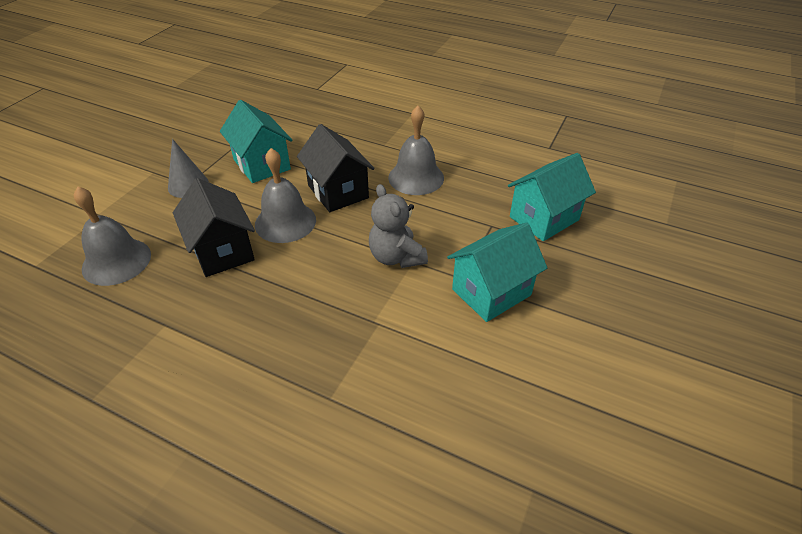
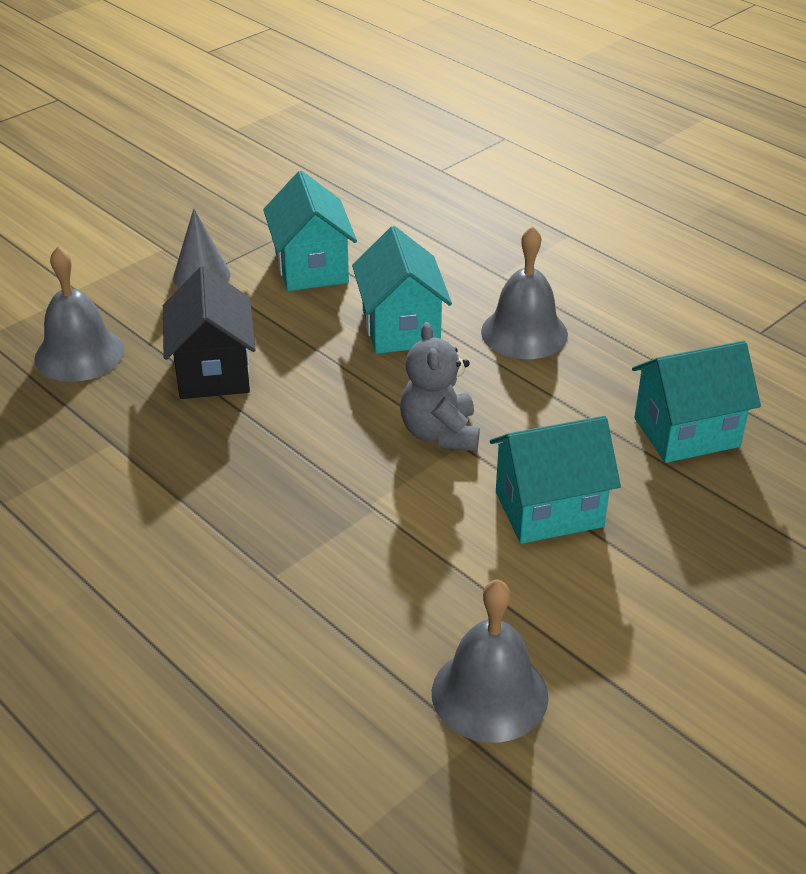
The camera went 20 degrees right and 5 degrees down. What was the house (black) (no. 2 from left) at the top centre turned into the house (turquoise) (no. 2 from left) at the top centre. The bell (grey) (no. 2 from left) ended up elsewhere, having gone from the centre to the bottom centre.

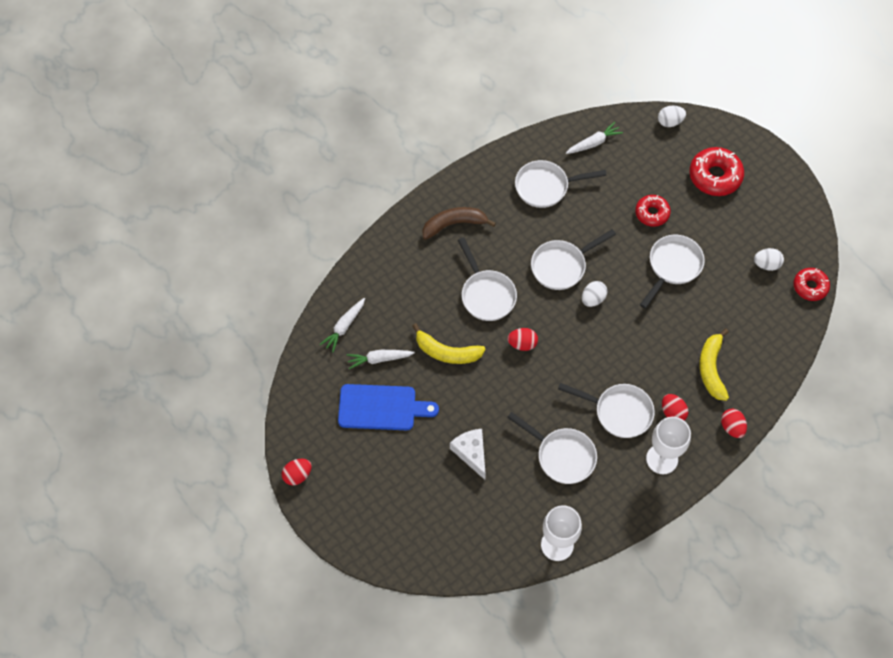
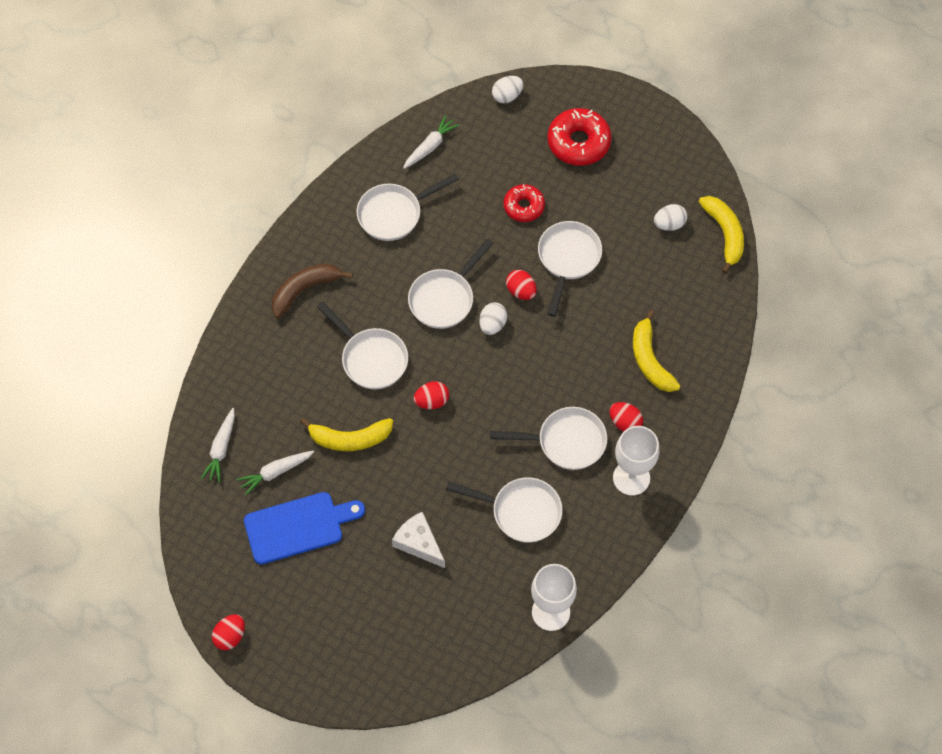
The camera went 20 degrees left and 0 degrees up. The egg (red) (no. 4 from left in the first image) ended up elsewhere, having gone from the middle right to the centre. Where the donut (red) (no. 3 from left) stood at the middle right, the banana (yellow) (no. 3 from left) came to stand at the top right.

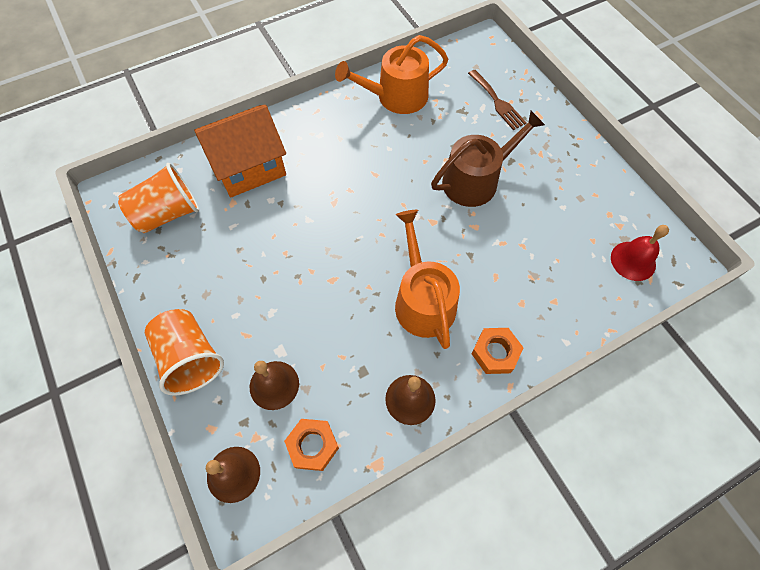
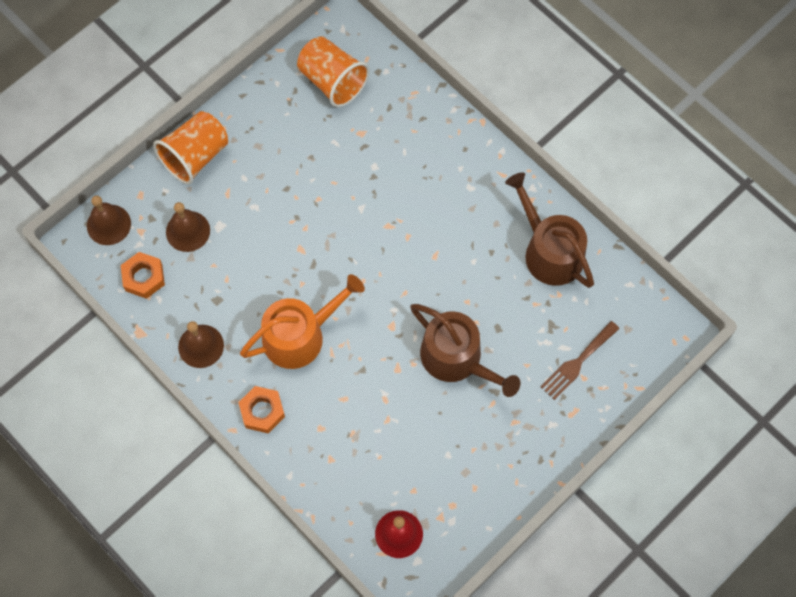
The camera went 75 degrees right and 5 degrees up. What was the watering can (orange) (no. 1 from left) at the top centre turned into the watering can (brown) (no. 2 from left) at the middle right. The second view lost the house (orange) at the top left.

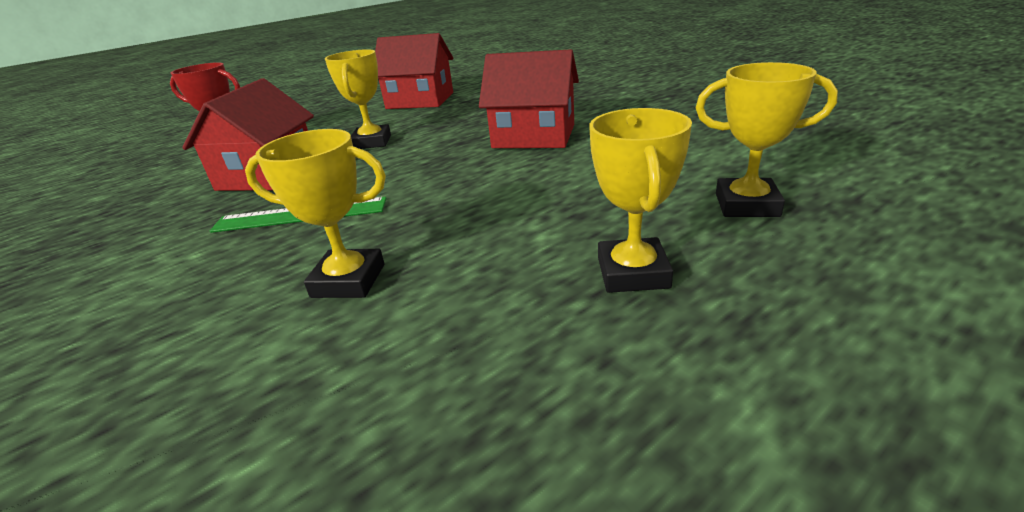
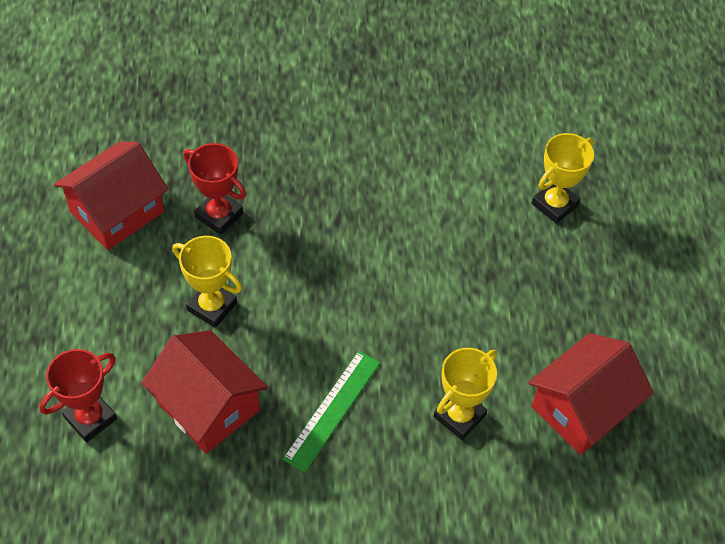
The camera went 60 degrees left and 25 degrees up. The second view gained the trophy (red) (no. 2 from left) at the middle left. The house (red) (no. 3 from left) ended up elsewhere, having gone from the top centre to the bottom right. The second view lost the trophy (yellow) (no. 3 from left) at the centre.

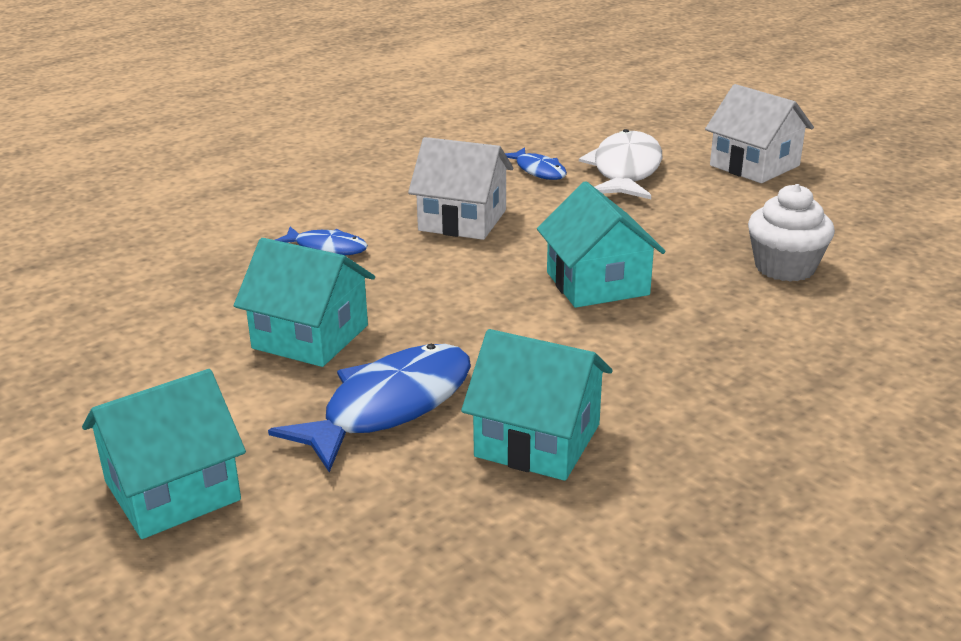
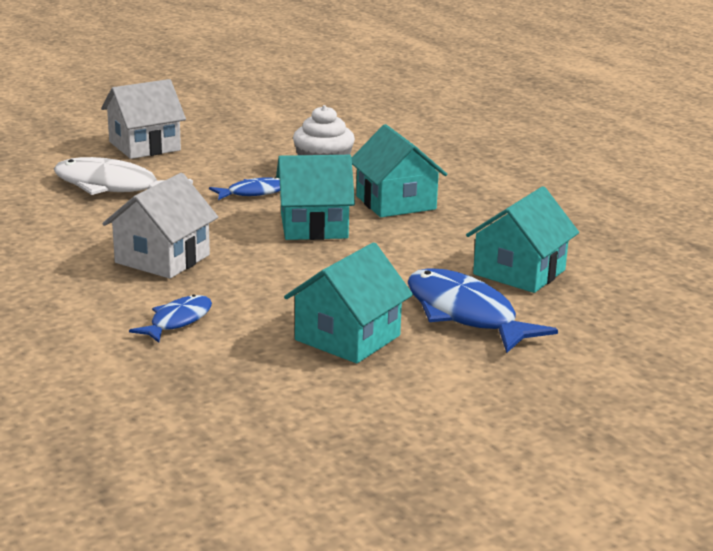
The camera went 80 degrees left and 5 degrees down. The fish (blue) (no. 3 from left in the first image) ended up elsewhere, having gone from the top centre to the centre. The house (turquoise) (no. 1 from left in the first image) ended up elsewhere, having gone from the bottom left to the top centre.

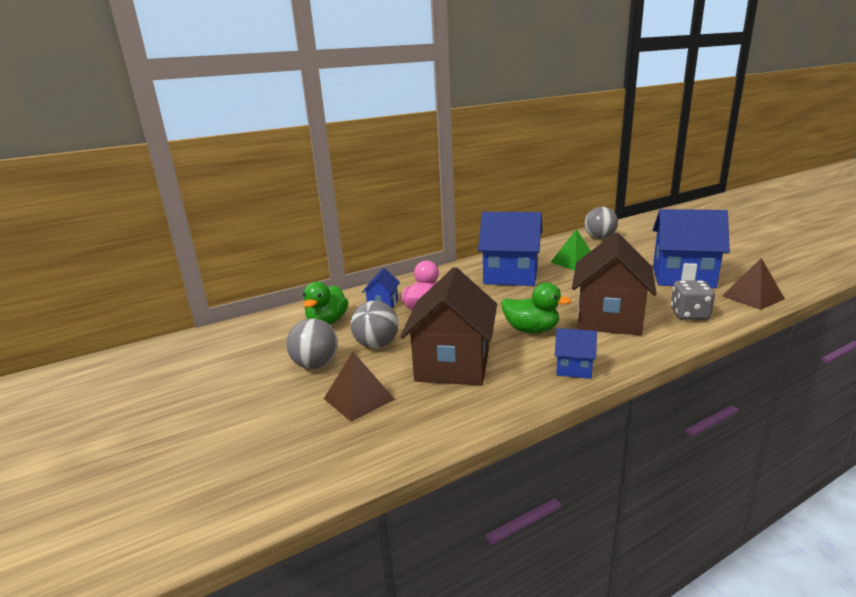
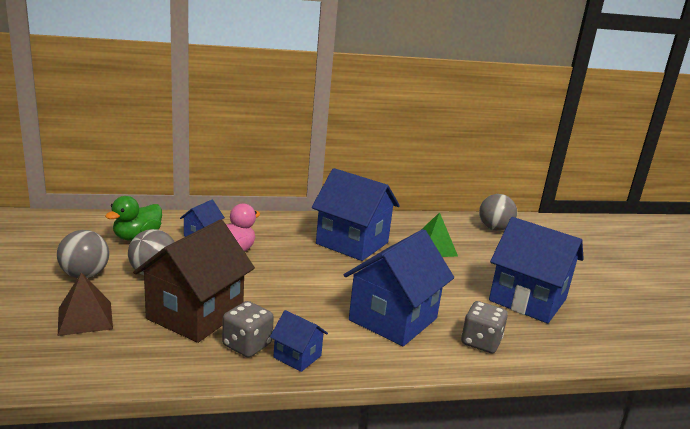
The camera went 15 degrees right and 0 degrees up. The second view gained the dice (grey) (no. 1 from left) at the bottom centre. What was the house (brown) (no. 2 from left) at the middle right turned into the house (blue) (no. 4 from left) at the bottom centre. The second view lost the duck (green) (no. 2 from left) at the centre. The second view lost the pyramid (brown) (no. 2 from left) at the middle right.

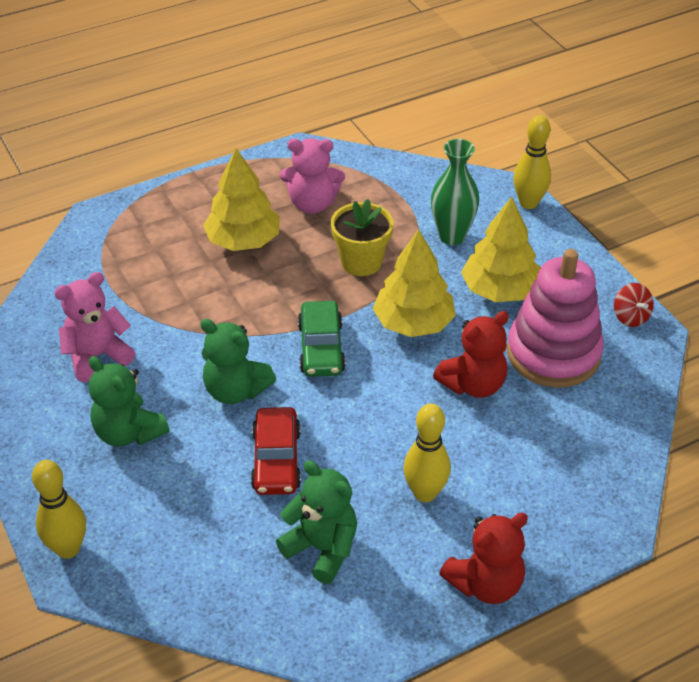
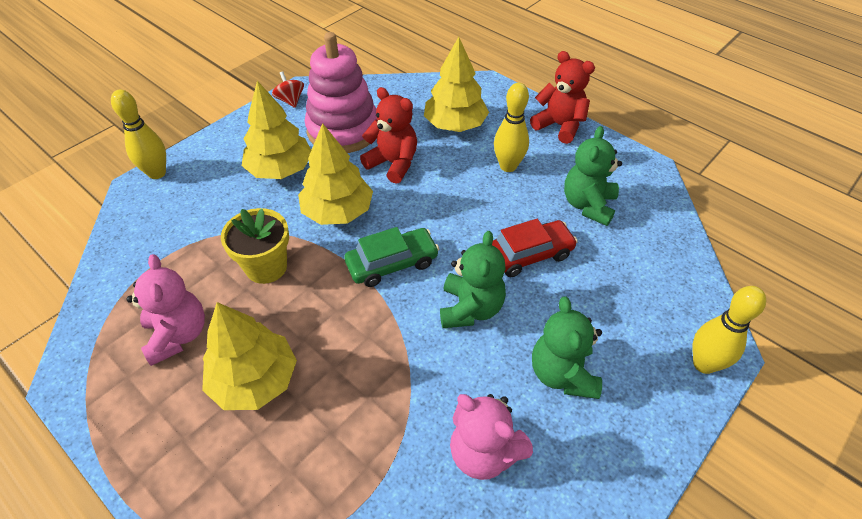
The camera went 110 degrees left and 5 degrees up. The spinning top (red) at the middle right ended up facing another way, 75 degrees counterclockwise from before. The second view gained the tree (yellow) (no. 4 from left) at the top centre. The teddy bear (green) (no. 1 from left in the first image) at the middle left ended up facing another way, 150 degrees clockwise from before. The second view lost the vase (green) at the top centre.

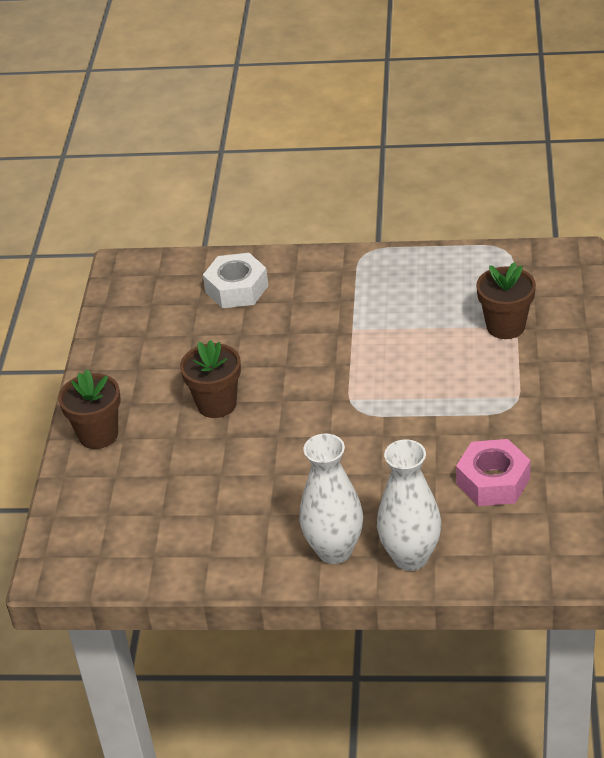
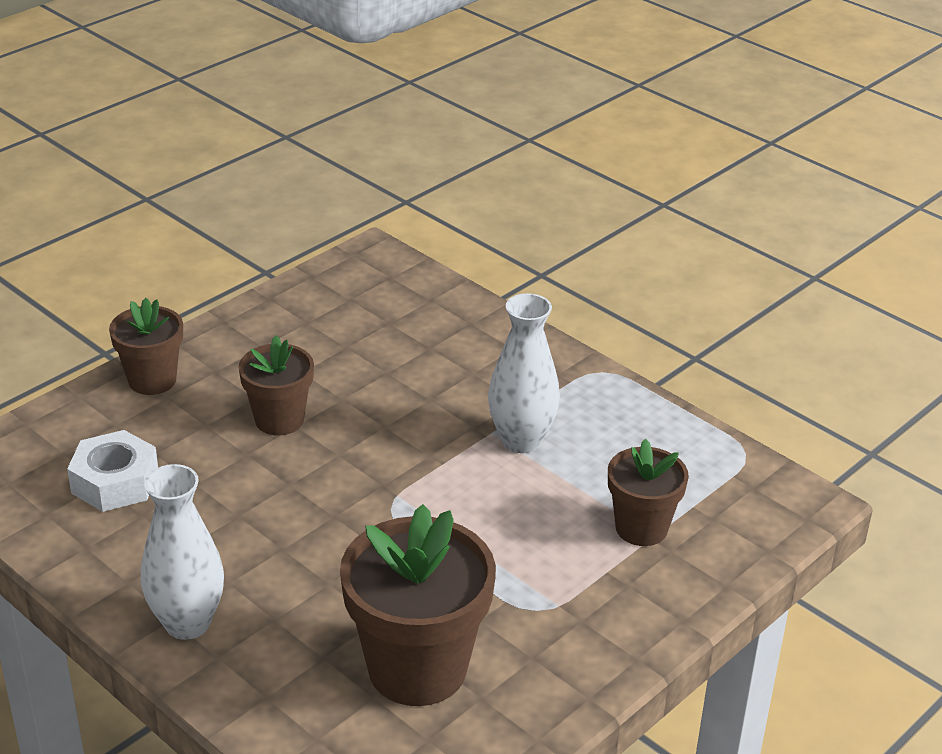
The camera went 35 degrees right and 5 degrees down. The nut (white) ended up elsewhere, having gone from the centre to the middle left. Where the nut (pink) stood at the middle right, the flower pot (brown) (no. 3 from left) came to stand at the bottom centre. The vase (white) (no. 2 from left) ended up elsewhere, having gone from the middle right to the centre.

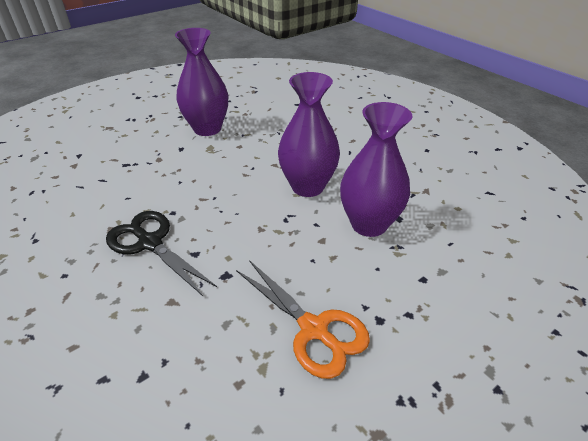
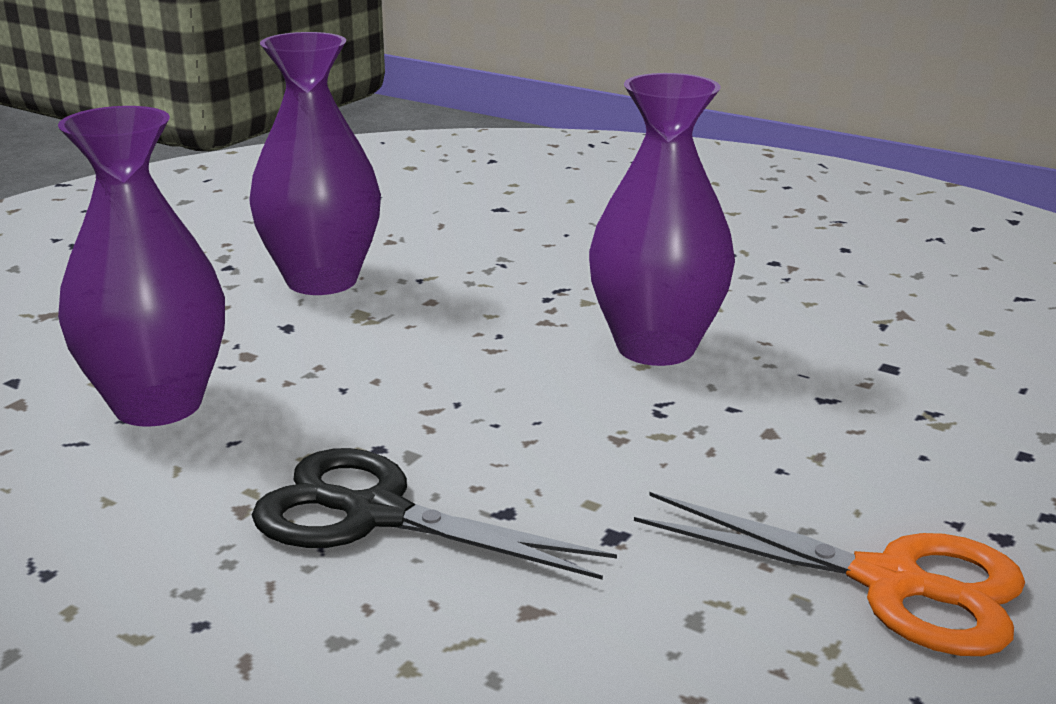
The camera went 20 degrees left and 15 degrees down. The vase (purple) (no. 3 from left in the first image) ended up elsewhere, having gone from the centre to the middle left.

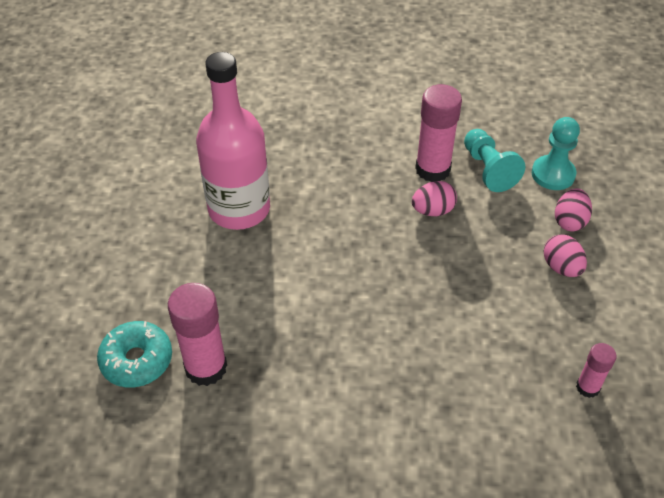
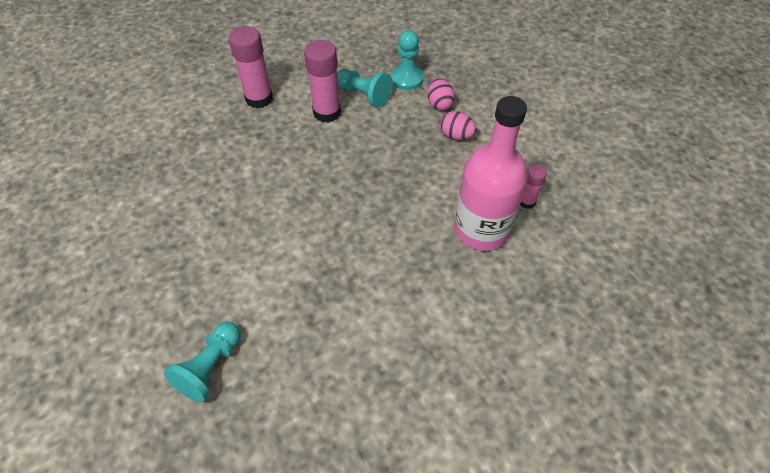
The camera went 35 degrees left and 5 degrees up. Where the donut (turquoise) stood at the bottom left, the pawn (turquoise) (no. 1 from left) came to stand at the bottom left. The glue stick (pink) (no. 1 from left) ended up elsewhere, having gone from the bottom left to the top left. The bottle (pink) ended up elsewhere, having gone from the top centre to the centre. The second view lost the egg (pink) (no. 1 from left) at the centre.

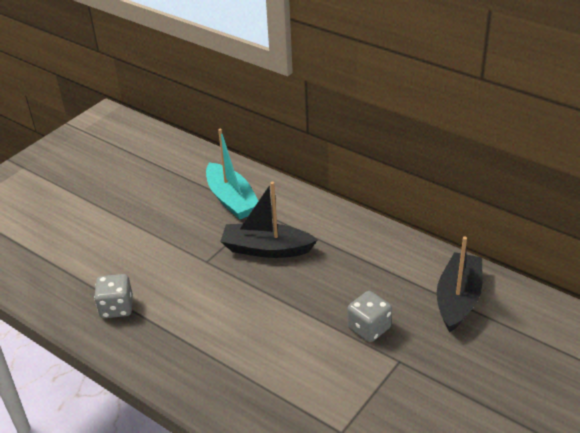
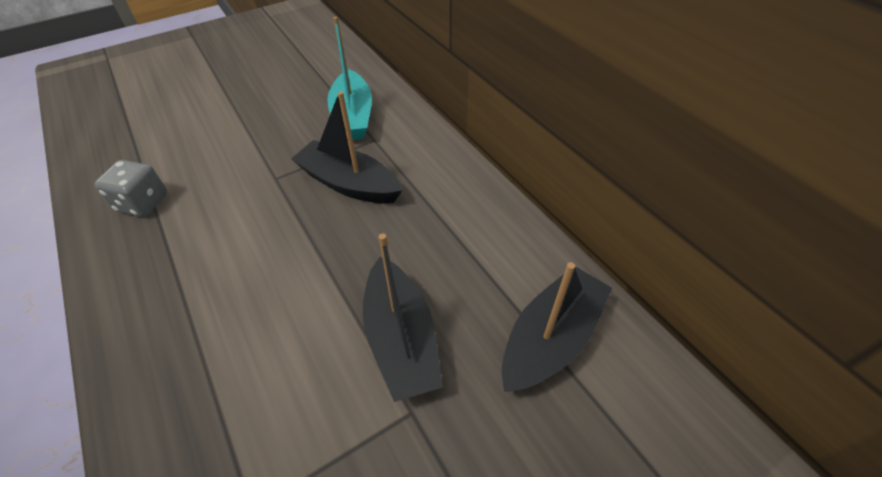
The camera went 20 degrees right and 10 degrees up. Where the dice (grey) (no. 2 from left) stood at the bottom centre, the boat (black) (no. 2 from left) came to stand at the centre.

